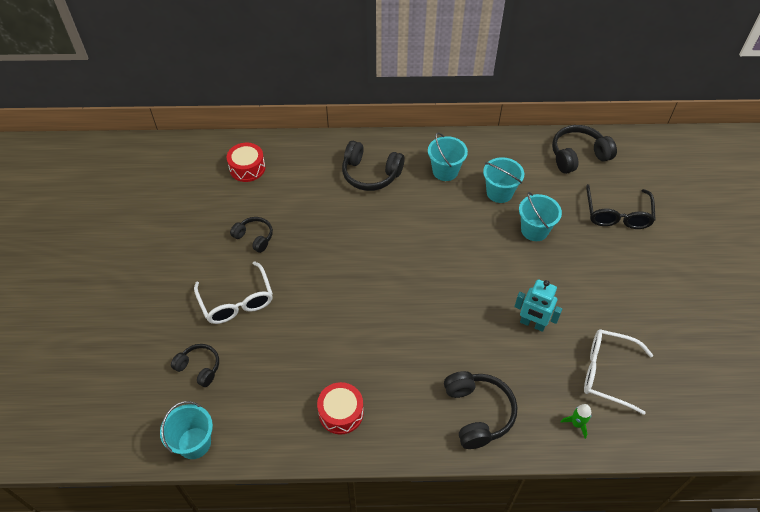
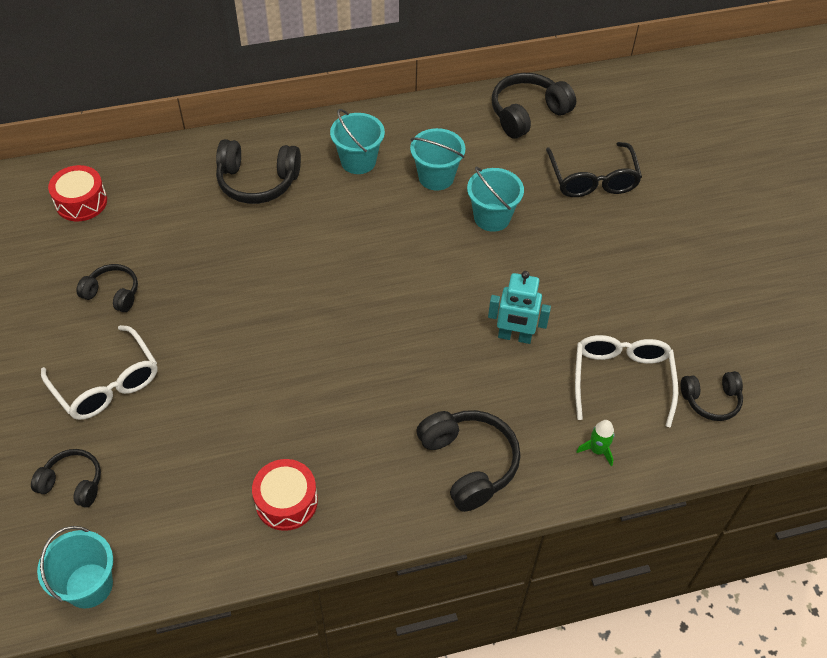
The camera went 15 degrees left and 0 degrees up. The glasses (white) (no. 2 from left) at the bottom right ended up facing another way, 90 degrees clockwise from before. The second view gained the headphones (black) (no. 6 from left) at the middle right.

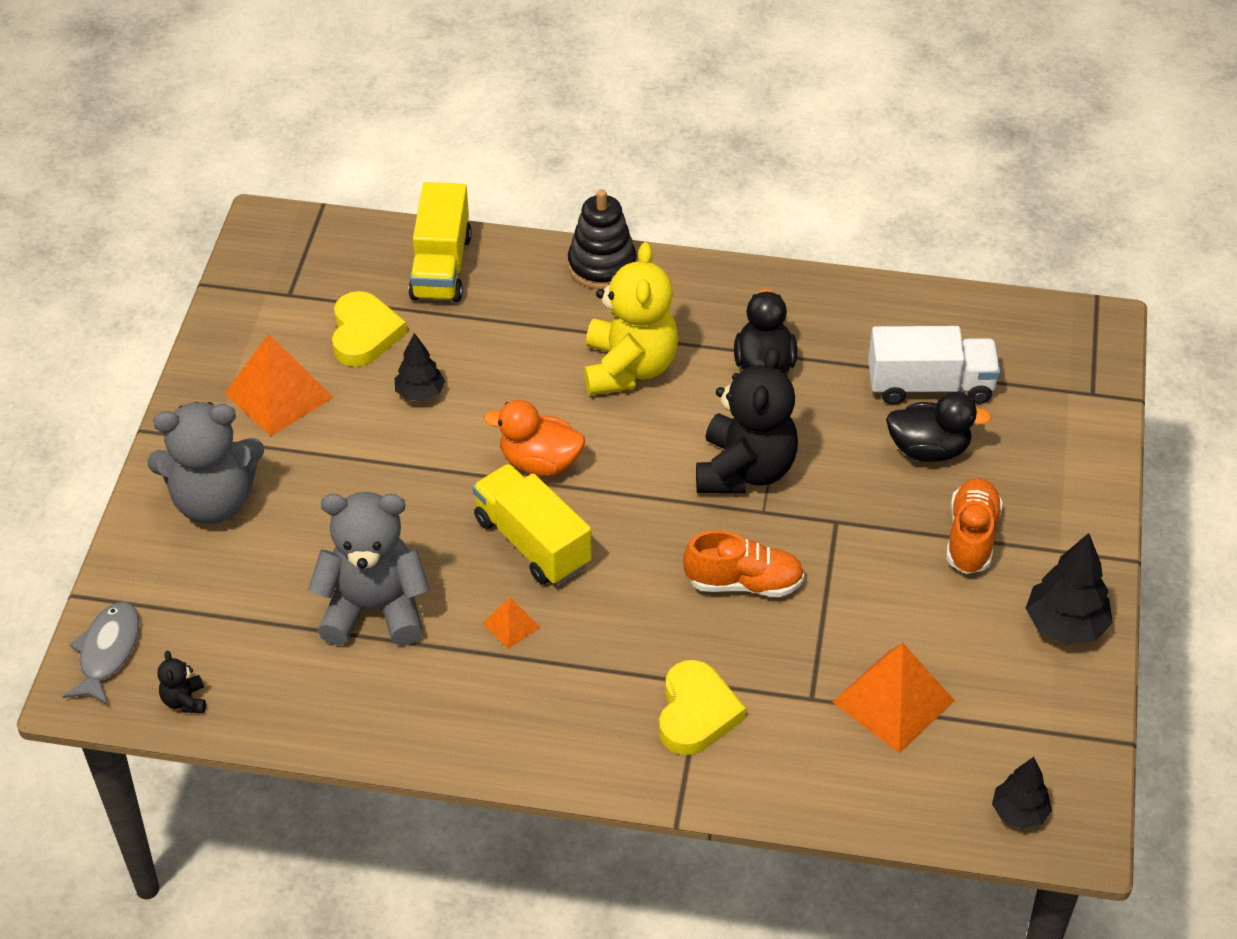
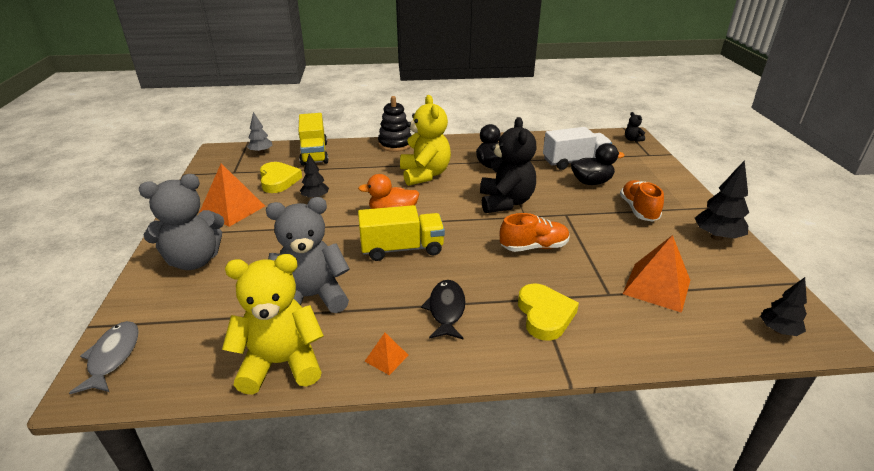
The camera went 15 degrees left and 15 degrees down. The second view gained the teddy bear (yellow) (no. 1 from left) at the bottom left. The second view gained the tree (grey) at the top left. The truck (yellow) (no. 2 from left) at the centre ended up facing another way, 135 degrees clockwise from before. The pyramid (orange) (no. 2 from left) ended up elsewhere, having gone from the centre to the bottom centre. The second view gained the fish (black) at the centre. The teddy bear (black) (no. 1 from left in the first image) ended up elsewhere, having gone from the bottom left to the top right.

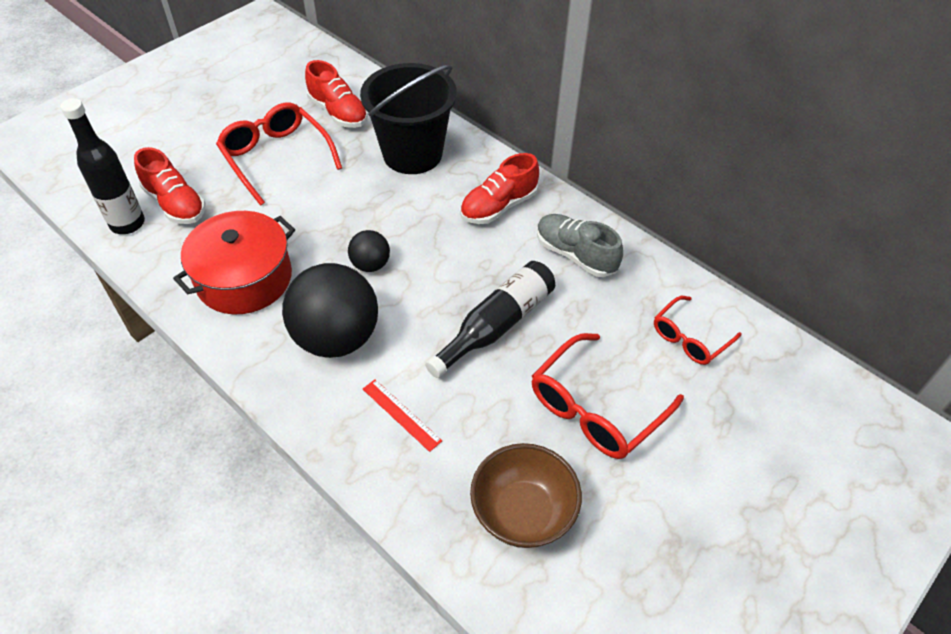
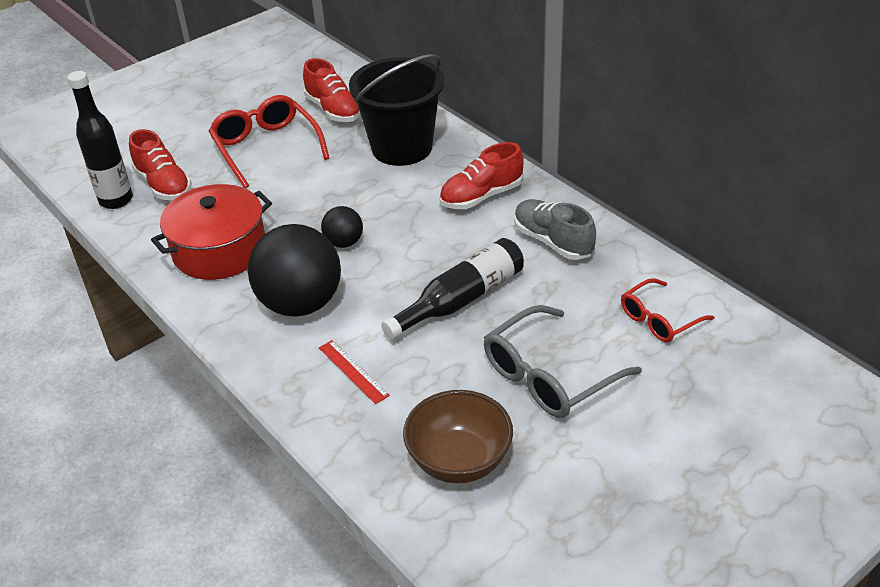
The camera went 10 degrees right and 10 degrees down. What was the glasses (red) (no. 2 from left) at the centre turned into the glasses (grey) at the centre.

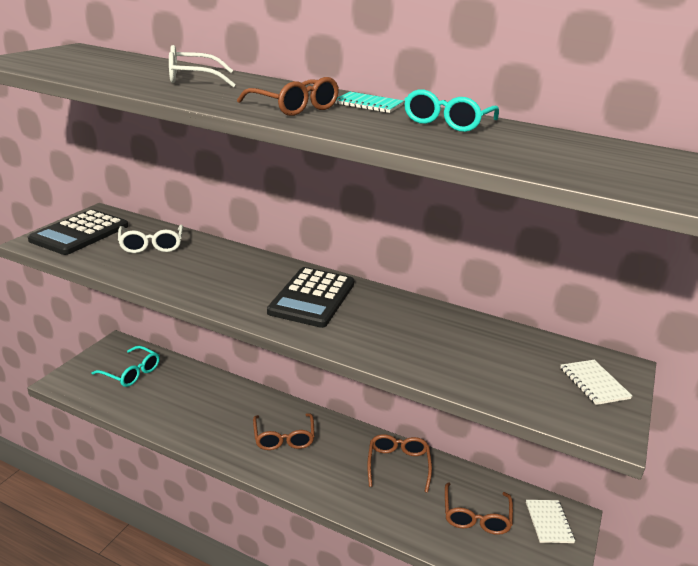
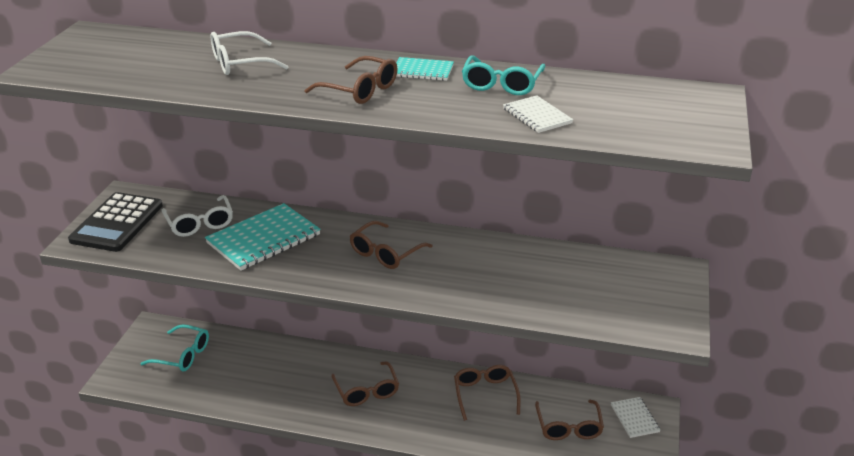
The camera went 10 degrees left and 5 degrees up. The second view gained the notebook (turquoise) (no. 1 from left) at the middle left. Where the calculator (black) (no. 2 from left) stood at the centre, the glasses (brown) (no. 3 from left) came to stand at the centre. The notebook (white) (no. 2 from left in the first image) ended up elsewhere, having gone from the bottom right to the top centre.

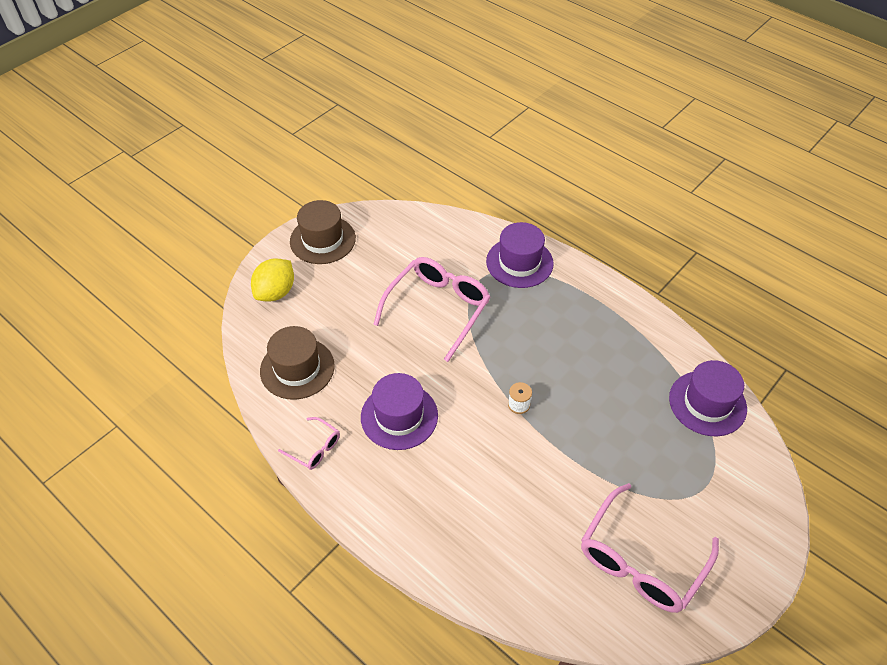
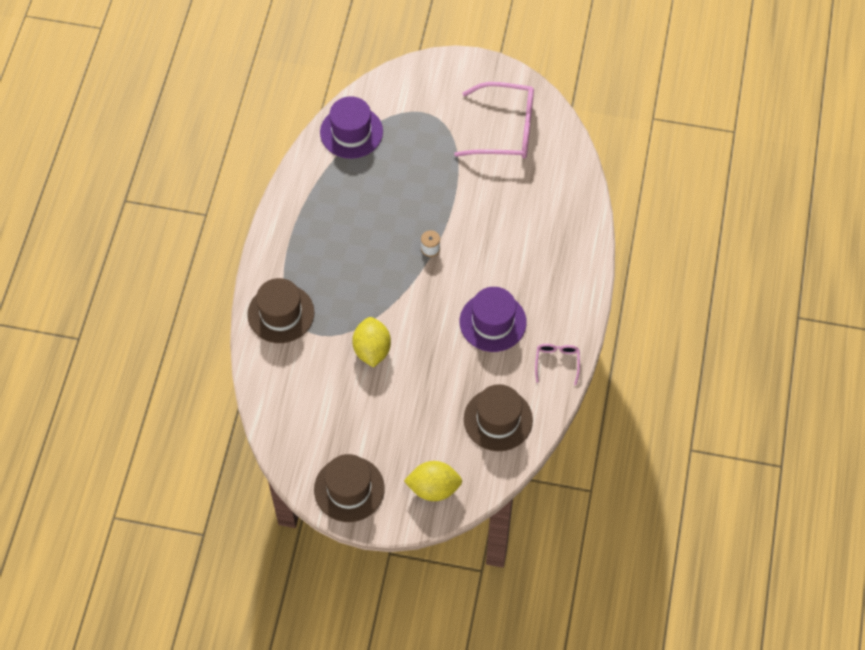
The camera went 120 degrees left and 10 degrees up. What was the hat (purple) (no. 2 from left) at the centre turned into the hat (brown) (no. 1 from left) at the middle left. Where the glasses (pink) (no. 2 from left) stood at the centre, the lemon (yellow) (no. 1 from left) came to stand at the centre.

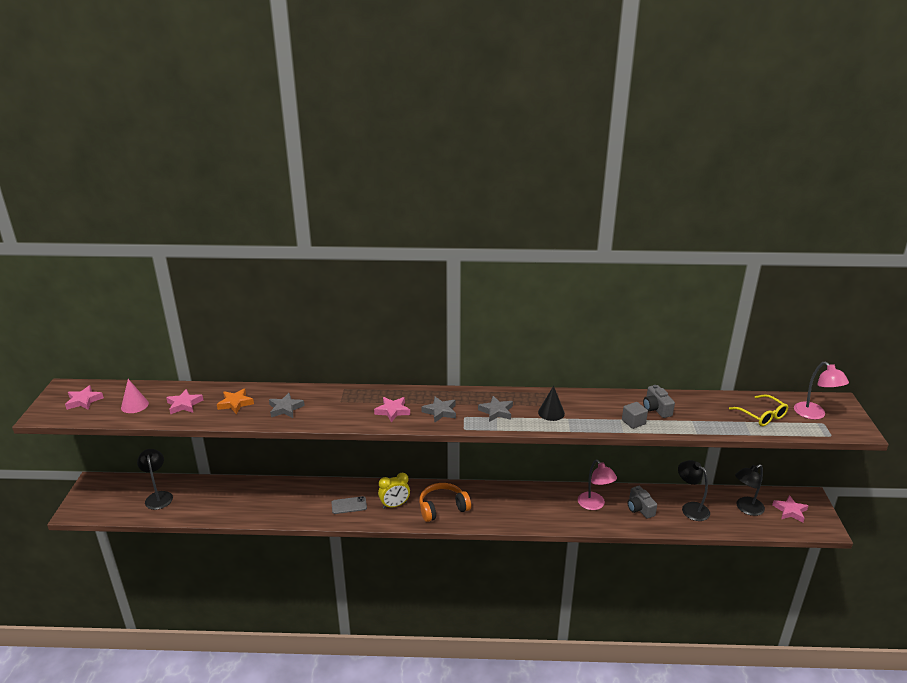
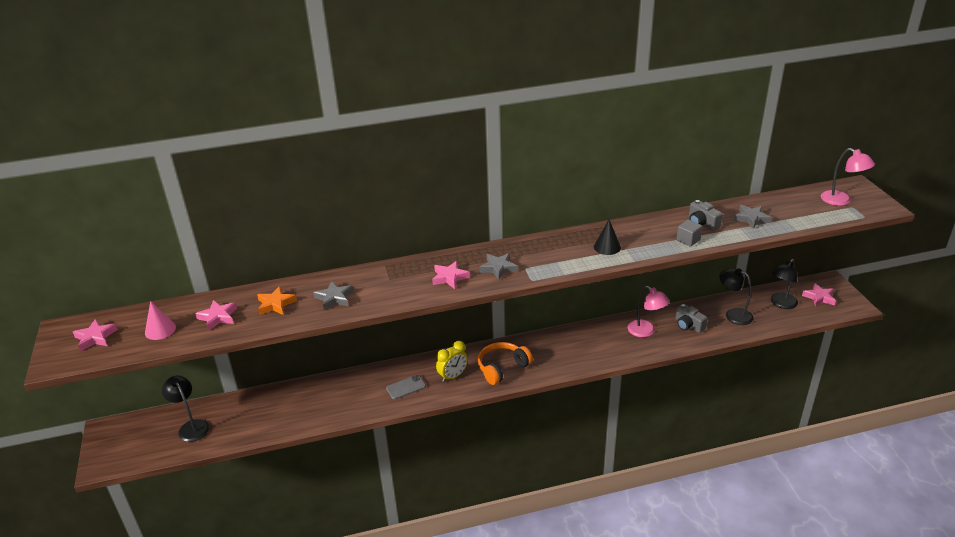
The camera went 15 degrees left and 5 degrees up. The star (grey) (no. 3 from left) ended up elsewhere, having gone from the centre to the middle right. The second view lost the glasses (yellow) at the middle right.

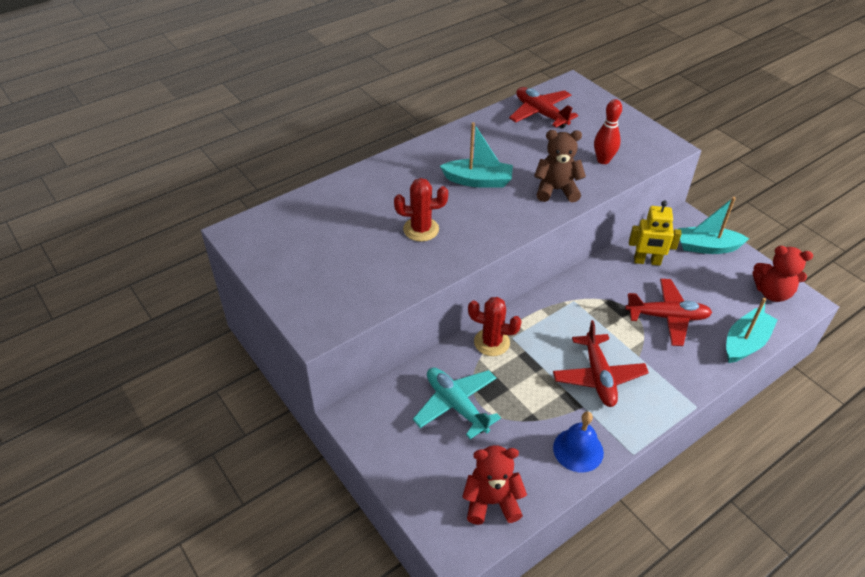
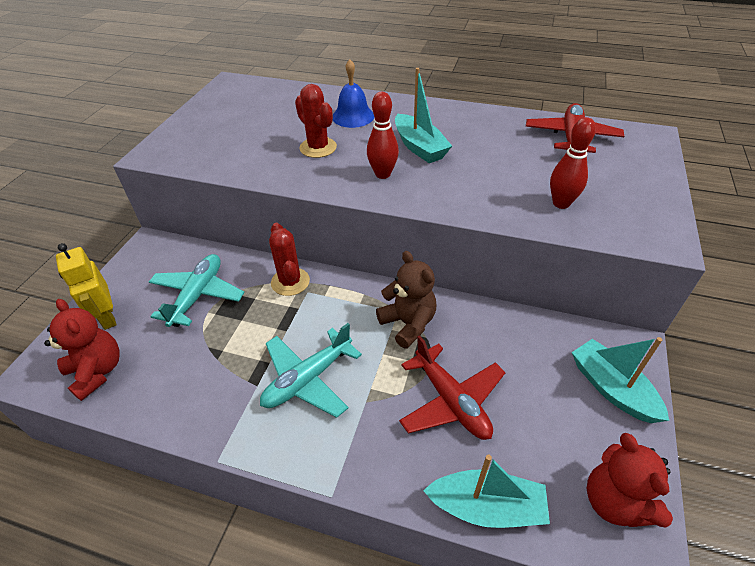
The camera went 55 degrees right and 0 degrees up. The robot (yellow) ended up elsewhere, having gone from the middle right to the middle left. What was the plane (red) (no. 2 from left) at the middle right turned into the plane (turquoise) (no. 2 from left) at the centre. The bell (blue) ended up elsewhere, having gone from the bottom right to the top centre. The second view gained the bowling pin (red) (no. 1 from left) at the top centre. The teddy bear (brown) ended up elsewhere, having gone from the top centre to the centre.

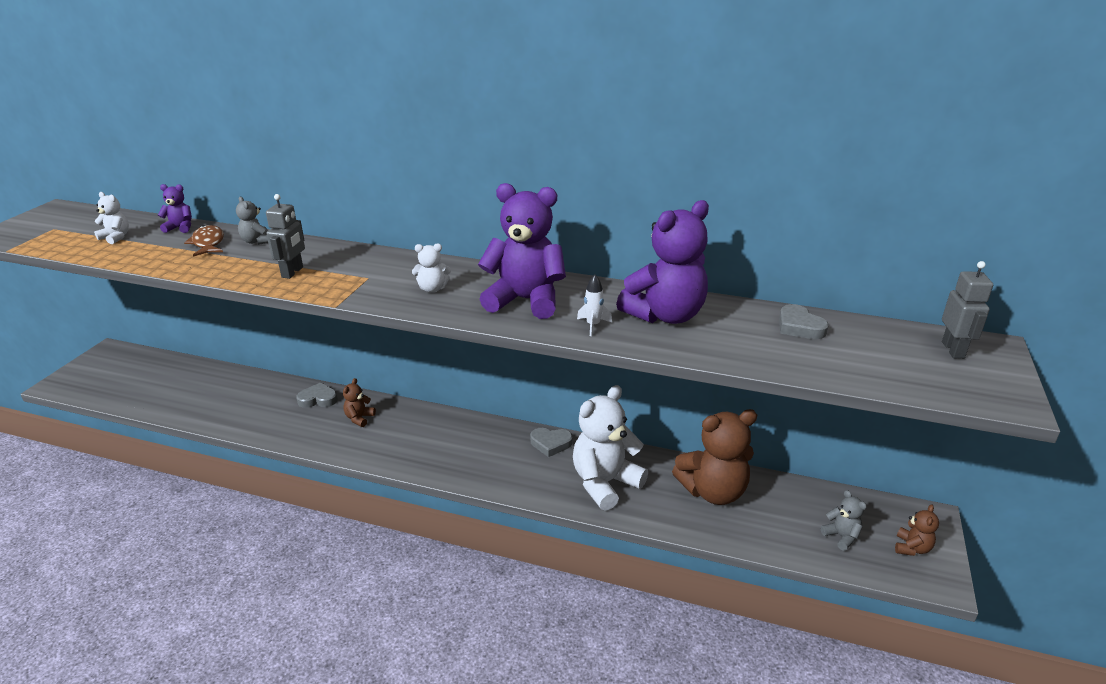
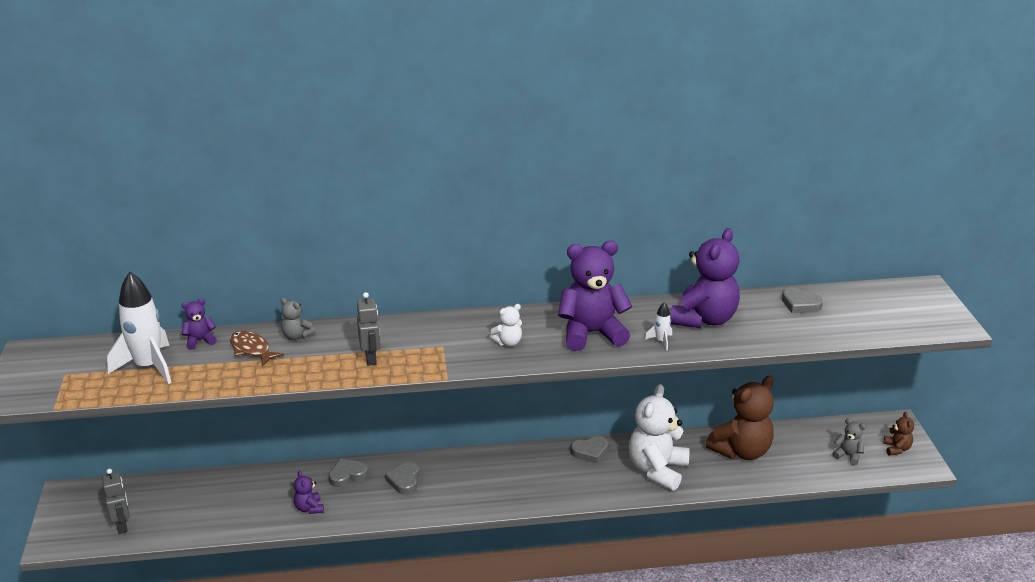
The camera went 25 degrees left and 0 degrees up. The robot (grey) (no. 2 from left in the first image) ended up elsewhere, having gone from the middle right to the bottom left. Where the teddy bear (white) (no. 1 from left) stood at the top left, the rocket (white) (no. 1 from left) came to stand at the middle left. The second view gained the teddy bear (purple) (no. 2 from left) at the bottom left. Where the teddy bear (brown) (no. 1 from left) stood at the middle left, the heart (grey) (no. 2 from left) came to stand at the bottom centre.

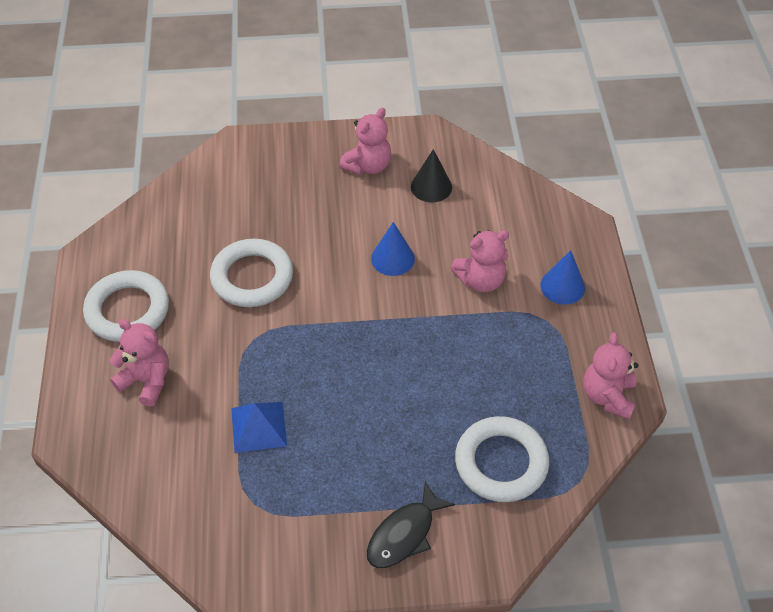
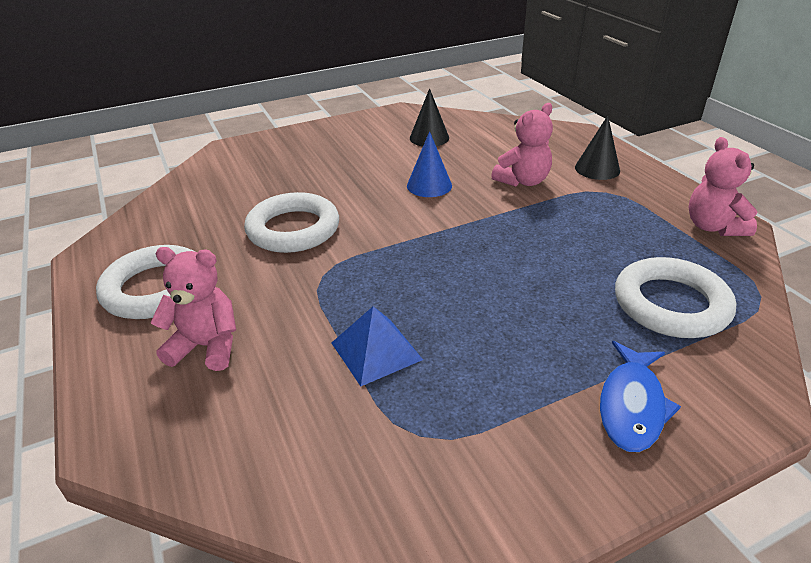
The camera went 20 degrees left and 15 degrees down. What was the cone (blue) (no. 2 from left) at the middle right turned into the cone (black) (no. 2 from left) at the top right. What was the fish (black) at the bottom centre turned into the fish (blue) at the bottom right. The second view lost the teddy bear (pink) (no. 2 from left) at the top centre.

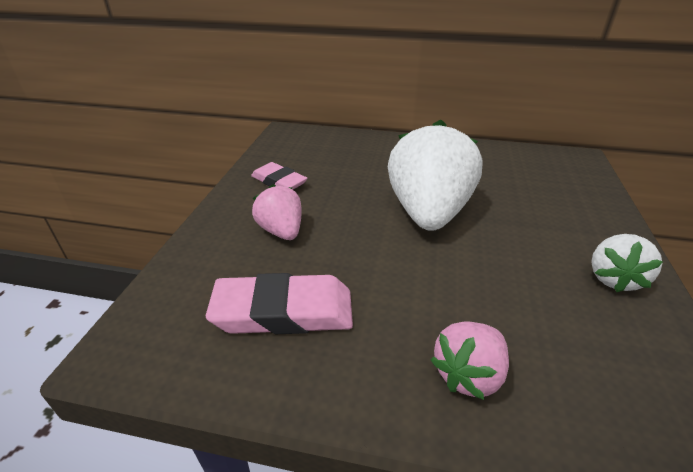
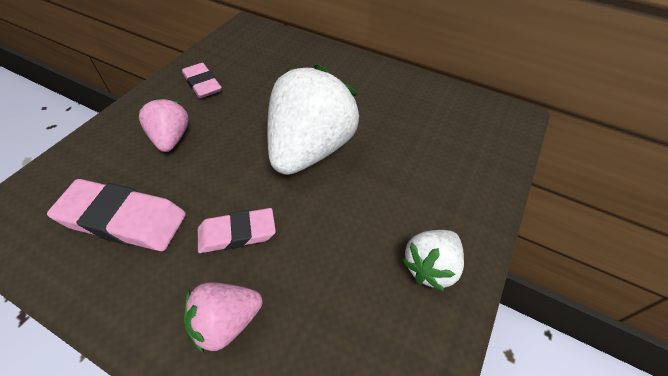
The camera went 15 degrees right and 15 degrees up. The second view gained the eraser (pink) (no. 3 from left) at the centre.

